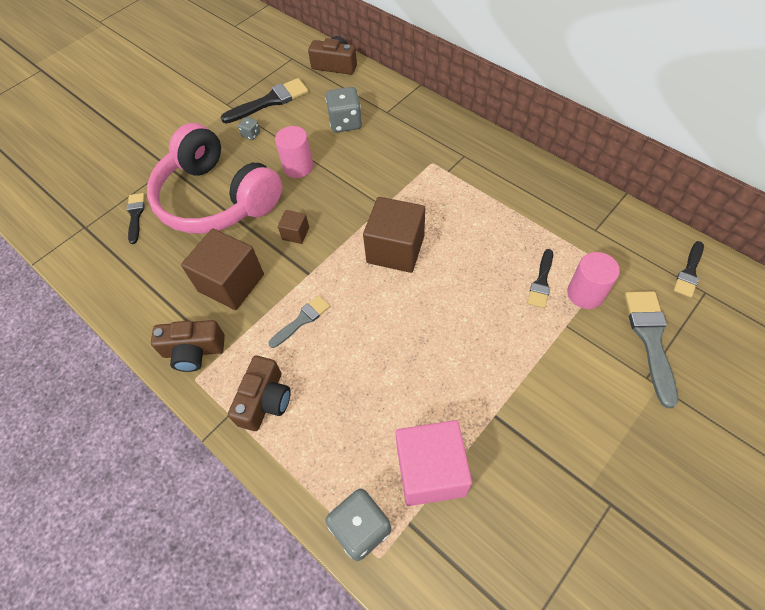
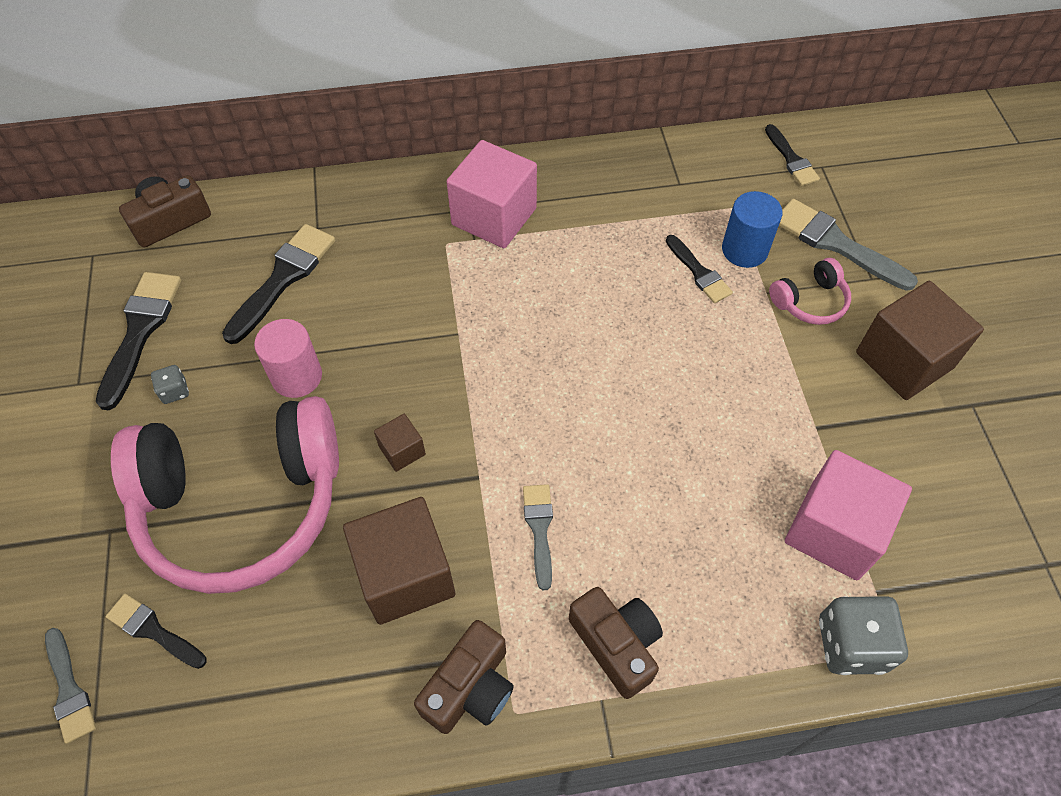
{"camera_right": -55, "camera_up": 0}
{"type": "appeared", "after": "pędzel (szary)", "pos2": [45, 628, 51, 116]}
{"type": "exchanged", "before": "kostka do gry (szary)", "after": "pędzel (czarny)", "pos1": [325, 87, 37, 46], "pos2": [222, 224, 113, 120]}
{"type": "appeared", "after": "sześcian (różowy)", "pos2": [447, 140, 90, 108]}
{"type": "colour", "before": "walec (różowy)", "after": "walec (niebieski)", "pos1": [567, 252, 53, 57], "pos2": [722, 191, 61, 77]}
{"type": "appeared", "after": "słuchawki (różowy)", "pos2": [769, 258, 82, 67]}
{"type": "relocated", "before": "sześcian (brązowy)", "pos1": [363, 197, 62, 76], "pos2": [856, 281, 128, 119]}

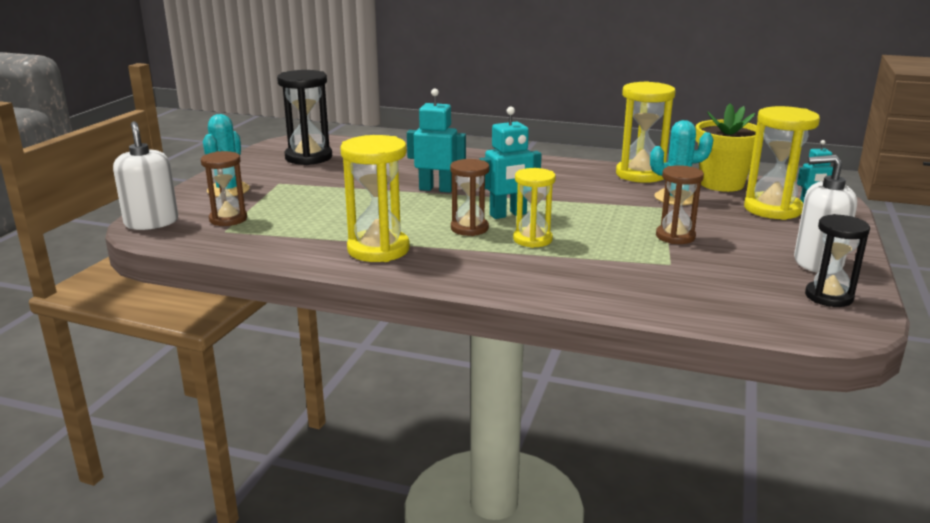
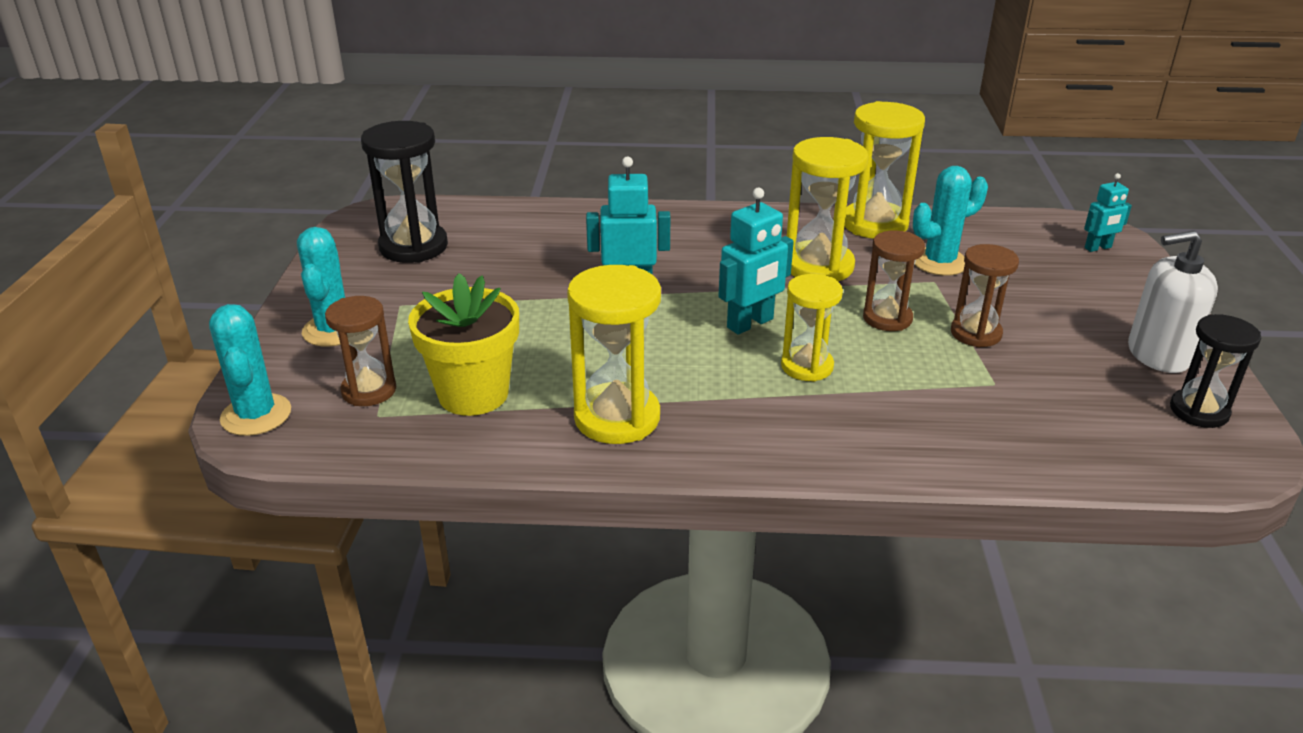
{"camera_right": -15, "camera_up": 10}
{"type": "exchanged", "before": "dozownik mydła (biały)", "after": "kaktus (turkusowy)", "pos1": [113, 121, 65, 109], "pos2": [209, 304, 82, 132]}
{"type": "relocated", "before": "doniczka (żółty)", "pos1": [696, 103, 61, 89], "pos2": [408, 273, 111, 143]}
{"type": "relocated", "before": "klepsydra (żółty)", "pos1": [744, 106, 76, 114], "pos2": [787, 137, 81, 144]}
{"type": "relocated", "before": "klepsydra (brązowy)", "pos1": [450, 159, 40, 77], "pos2": [863, 230, 62, 101]}

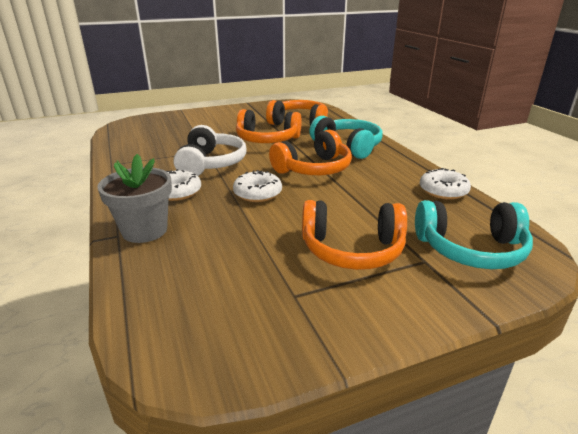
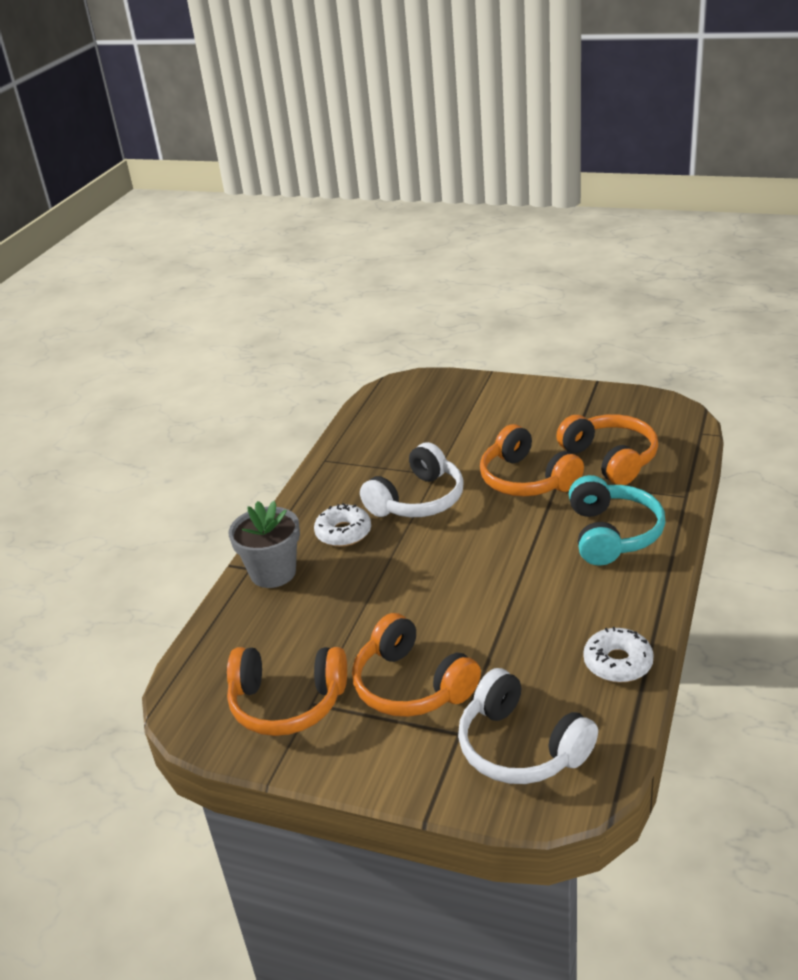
{"camera_right": 45, "camera_up": 5}
{"type": "relocated", "before": "słuchawki (pomarańczowy)", "pos1": [269, 129, 83, 46], "pos2": [227, 647, 120, 89]}
{"type": "colour", "before": "słuchawki (turkusowy)", "after": "słuchawki (biały)", "pos1": [415, 200, 118, 69], "pos2": [458, 668, 140, 116]}
{"type": "missing", "before": "donut (biały)", "pos1": [233, 170, 49, 32]}

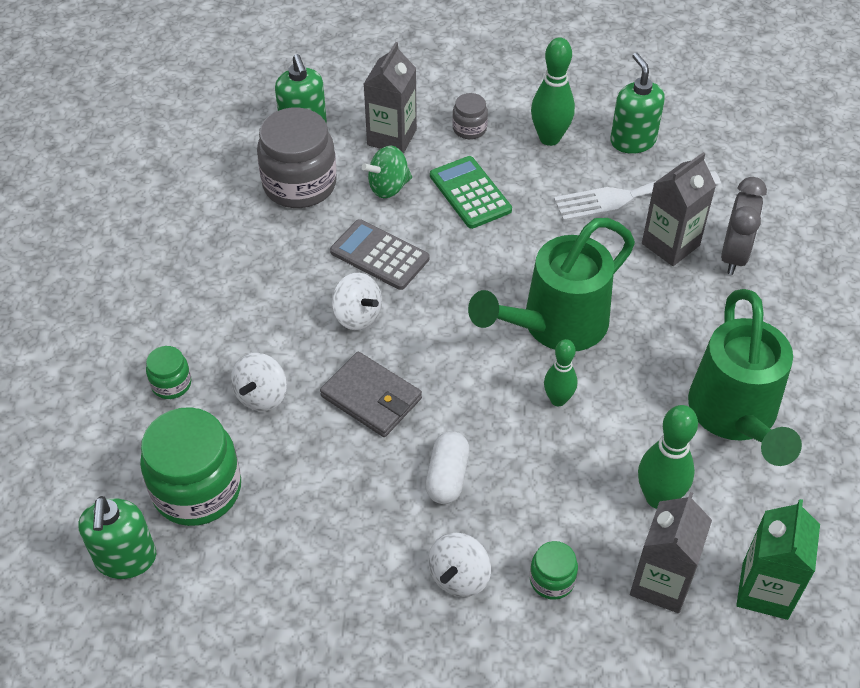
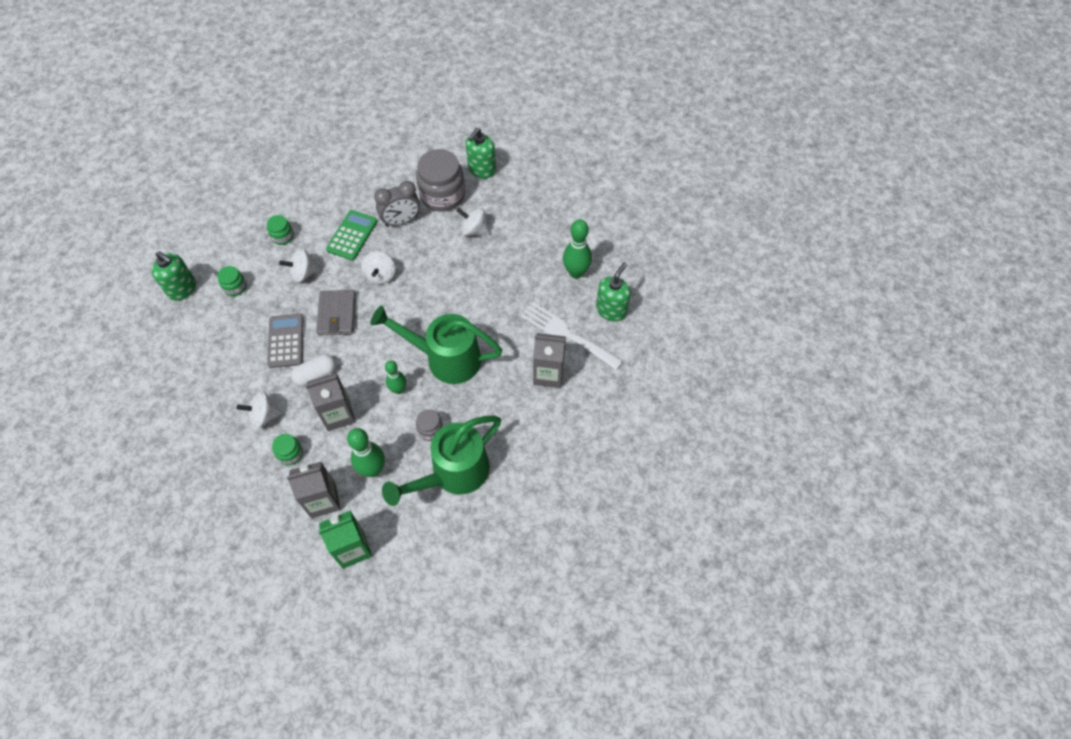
{"camera_right": 50, "camera_up": 10}
{"type": "spun", "before": "dozownik mydła (zielony)", "pos1": [78, 496, 78, 83], "pos2": [152, 251, 44, 50], "turn": -105}
{"type": "size", "before": "słoik (zielony)", "pos1": [140, 407, 101, 119], "pos2": [217, 266, 30, 30], "scale": 0.48}
{"type": "relocated", "before": "kalkulator (szary)", "pos1": [330, 219, 99, 71], "pos2": [267, 314, 37, 54]}
{"type": "relocated", "before": "karton mleka (szary)", "pos1": [364, 42, 53, 112], "pos2": [305, 373, 50, 58]}
{"type": "relocated", "before": "kalkulator (zielony)", "pos1": [430, 156, 82, 73], "pos2": [326, 210, 51, 50]}
{"type": "relocated", "before": "budzik (szary)", "pos1": [721, 177, 46, 98], "pos2": [374, 181, 46, 46]}
{"type": "relocated", "before": "słoik (szary)", "pos1": [452, 93, 36, 46], "pos2": [416, 410, 27, 31]}
{"type": "colour", "before": "bączek (zielony)", "after": "bączek (biały)", "pos1": [362, 146, 50, 52], "pos2": [457, 208, 33, 28]}

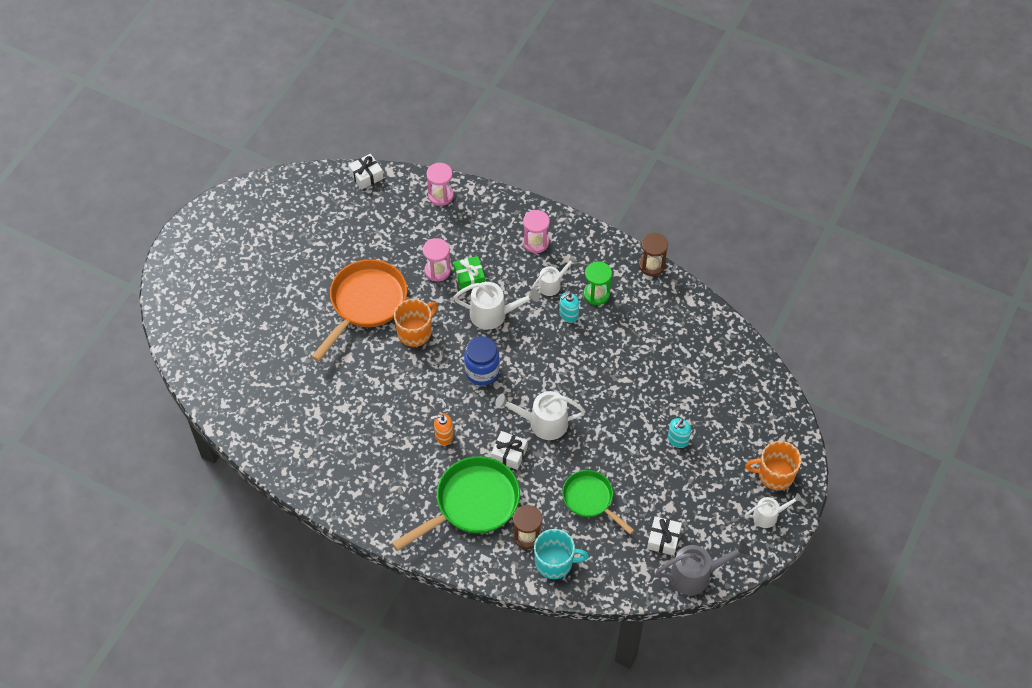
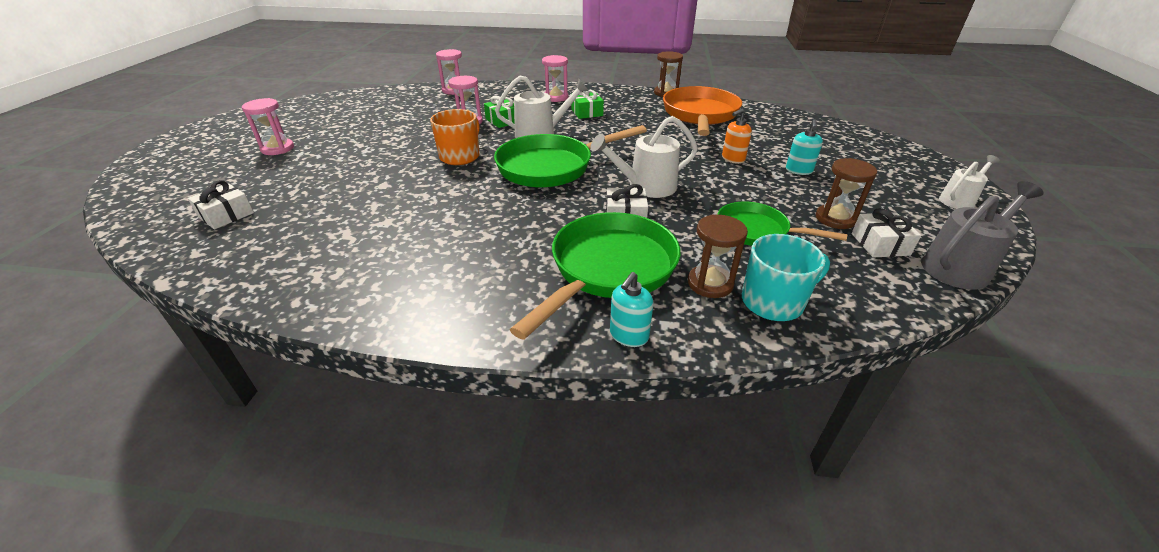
{"camera_right": -20, "camera_up": -20}
{"type": "relocated", "before": "prezent (biały)", "pos1": [348, 154, 36, 36], "pos2": [188, 180, 66, 49]}
{"type": "appeared", "after": "klepsydra (różowy)", "pos2": [242, 98, 52, 57]}
{"type": "exchanged", "before": "słoik (niebieski)", "after": "patelnia (zielony)", "pos1": [464, 336, 36, 50], "pos2": [494, 125, 153, 63]}
{"type": "exchanged", "before": "konewka (biały)", "after": "prezent (zielony)", "pos1": [532, 255, 45, 41], "pos2": [571, 90, 33, 29]}
{"type": "relocated", "before": "dozownik mydła (turkusowy)", "pos1": [560, 292, 19, 31], "pos2": [610, 272, 43, 75]}
{"type": "relocated", "before": "patelnia (pomarańczowy)", "pos1": [311, 259, 96, 102], "pos2": [663, 86, 79, 50]}
{"type": "relocated", "before": "dozownik mydła (pomarańczowy)", "pos1": [431, 413, 22, 32], "pos2": [722, 108, 30, 56]}
{"type": "appeared", "after": "klepsydra (brązowy)", "pos2": [816, 158, 61, 71]}
{"type": "missing", "before": "klepsydra (zielony)", "pos1": [584, 261, 28, 44]}
{"type": "missing", "before": "kubek (pomarańczowy)", "pos1": [745, 441, 56, 49]}

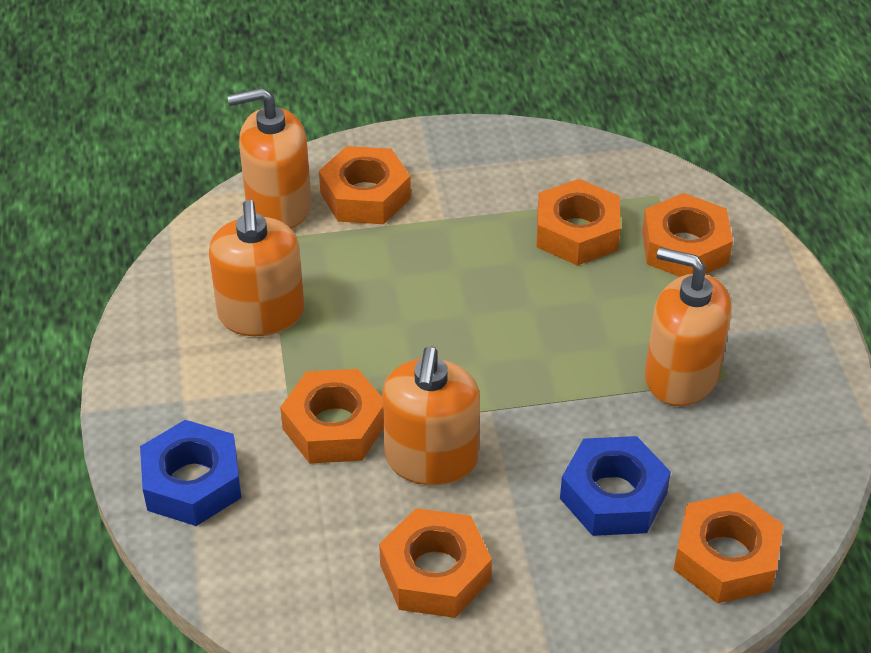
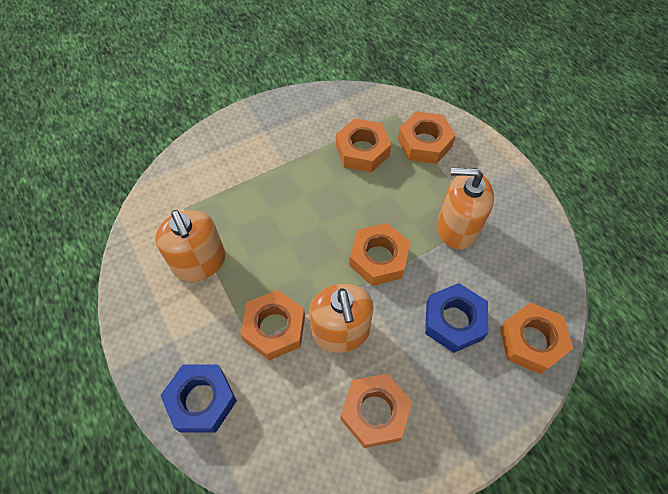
{"camera_right": -20, "camera_up": 15}
{"type": "relocated", "before": "nakrętka (pomarańczowy)", "pos1": [319, 146, 92, 78], "pos2": [349, 223, 62, 63]}
{"type": "missing", "before": "dozownik mydła (pomarańczowy)", "pos1": [227, 88, 84, 141]}

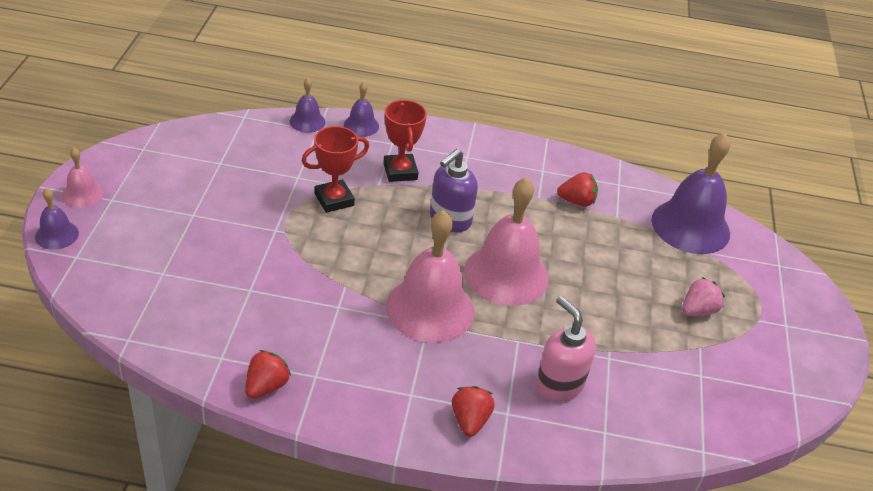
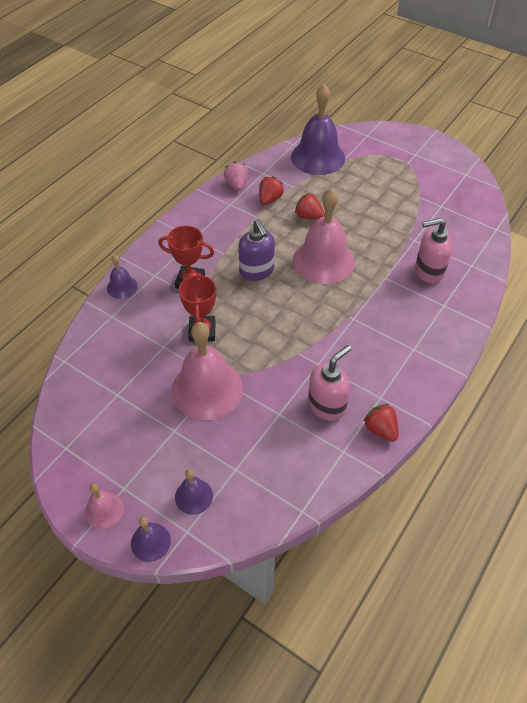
{"camera_right": -60, "camera_up": 10}
{"type": "relocated", "before": "dzwonek (różowy)", "pos1": [386, 210, 89, 133], "pos2": [171, 322, 72, 98]}
{"type": "relocated", "before": "dzwonek (fioletowy)", "pos1": [290, 78, 35, 55], "pos2": [175, 469, 38, 46]}
{"type": "relocated", "before": "truskawka (różowy)", "pos1": [682, 277, 43, 39], "pos2": [224, 162, 24, 29]}
{"type": "relocated", "before": "truskawka (czerwony)", "pos1": [452, 386, 43, 51], "pos2": [295, 193, 30, 27]}
{"type": "appeared", "after": "dozownik mydła (różowy)", "pos2": [308, 345, 43, 76]}

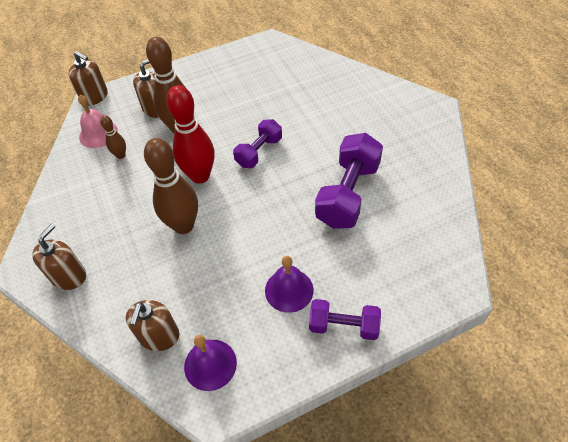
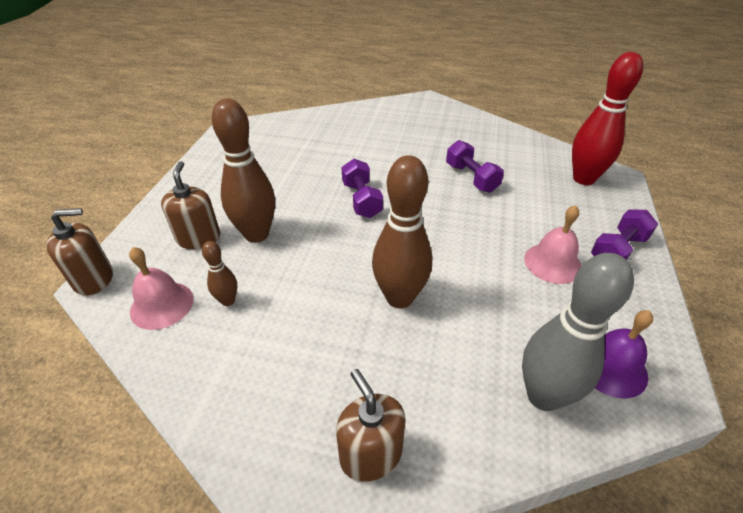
{"camera_right": -55, "camera_up": -10}
{"type": "size", "before": "hantel (fioletowy)", "pos1": [315, 133, 68, 96], "pos2": [446, 140, 58, 52], "scale": 0.61}
{"type": "exchanged", "before": "dozownik mydła (brązowy)", "after": "kręgiel (szary)", "pos1": [126, 300, 53, 51], "pos2": [522, 253, 112, 158]}
{"type": "colour", "before": "dzwonek (fioletowy)", "after": "dzwonek (różowy)", "pos1": [265, 256, 48, 57], "pos2": [524, 205, 57, 79]}
{"type": "relocated", "before": "kręgiel (czerwony)", "pos1": [166, 85, 48, 99], "pos2": [572, 52, 71, 133]}

